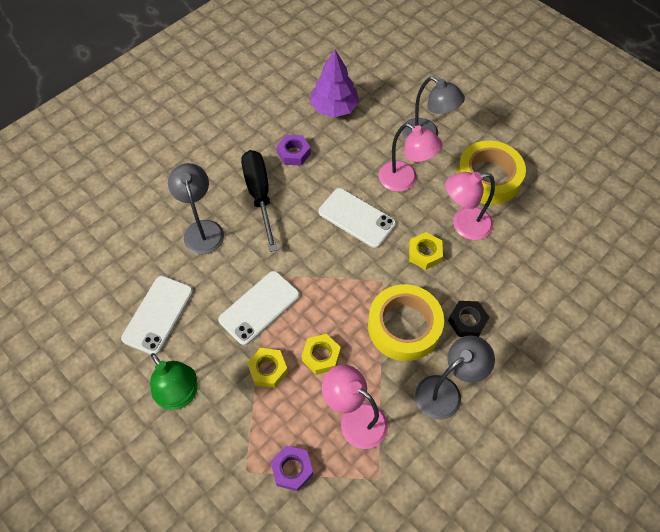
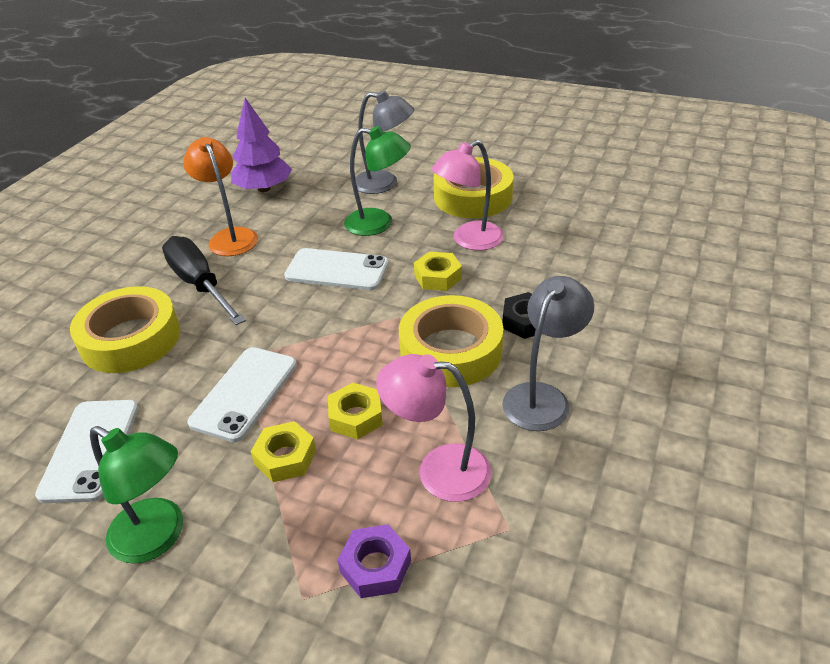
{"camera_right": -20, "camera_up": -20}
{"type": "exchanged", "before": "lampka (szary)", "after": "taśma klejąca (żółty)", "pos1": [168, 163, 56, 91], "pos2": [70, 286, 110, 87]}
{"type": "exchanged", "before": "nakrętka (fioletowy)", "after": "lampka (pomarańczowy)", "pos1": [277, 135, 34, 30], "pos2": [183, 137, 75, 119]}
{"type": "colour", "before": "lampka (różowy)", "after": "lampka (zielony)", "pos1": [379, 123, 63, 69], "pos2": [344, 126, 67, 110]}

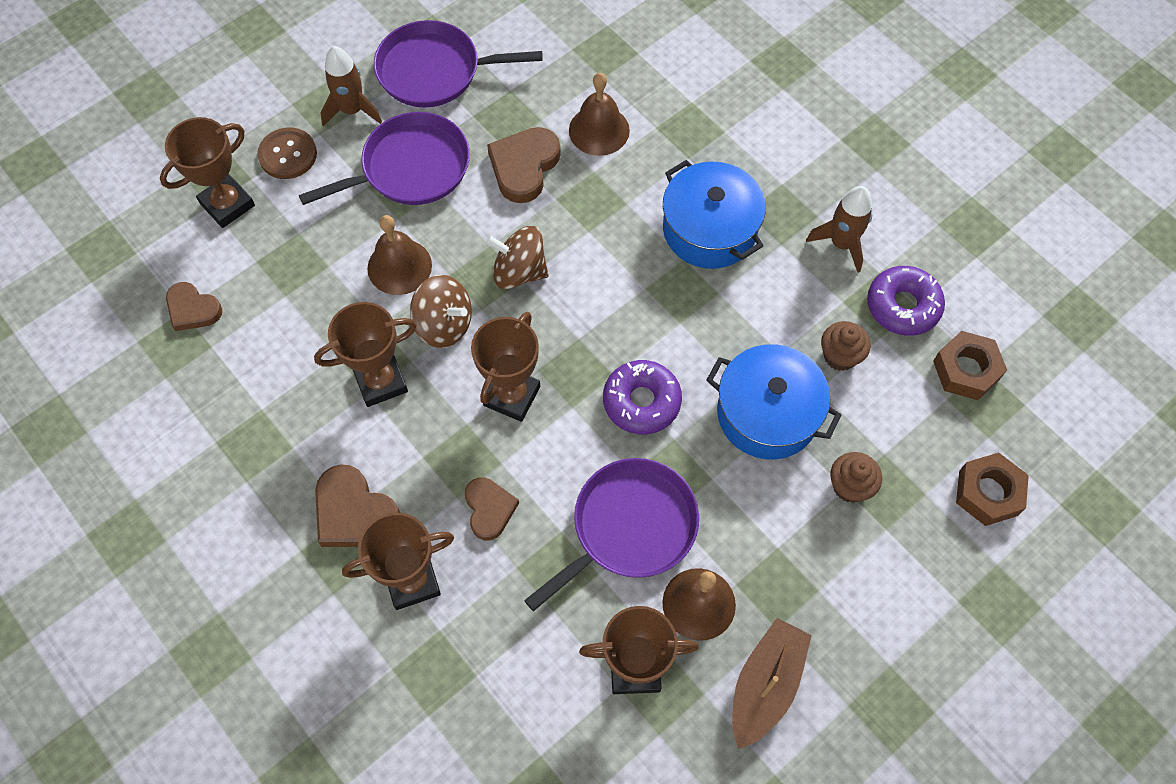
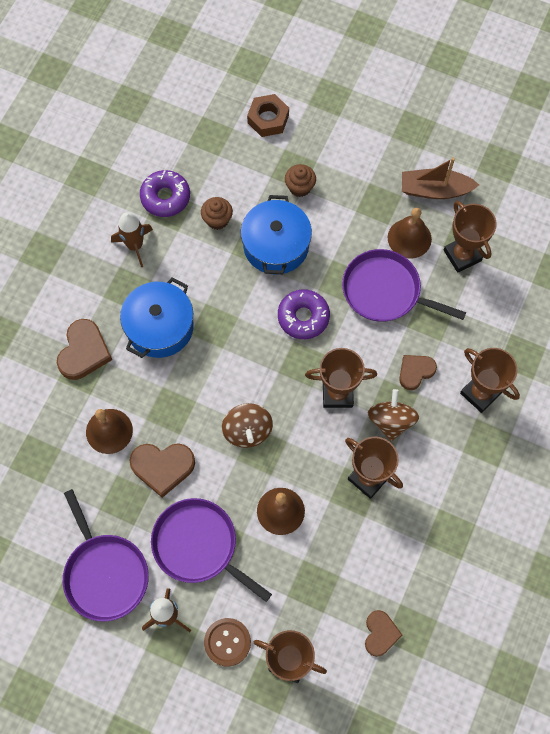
{"camera_right": -115, "camera_up": 5}
{"type": "relocated", "before": "serce (brązowy)", "pos1": [315, 465, 85, 82], "pos2": [57, 319, 55, 61]}
{"type": "relocated", "before": "bączek (brązowy)", "pos1": [410, 275, 62, 73], "pos2": [368, 389, 51, 52]}
{"type": "missing", "before": "nakrętka (brązowy)", "pos1": [933, 331, 74, 69]}

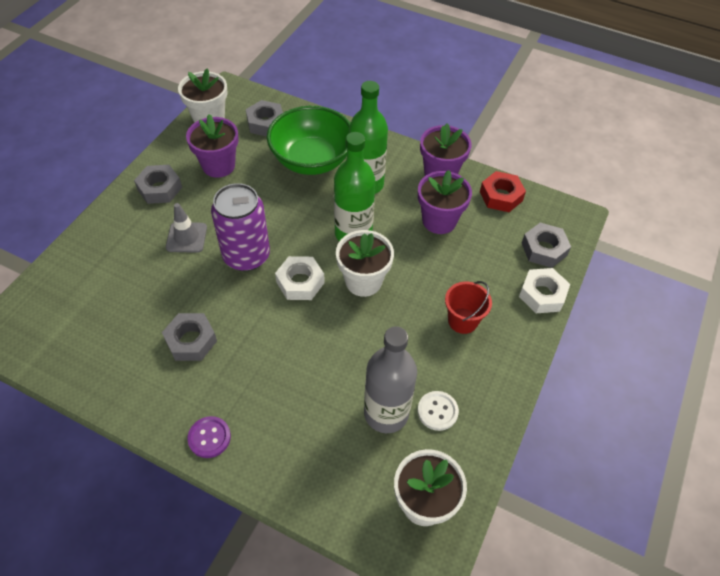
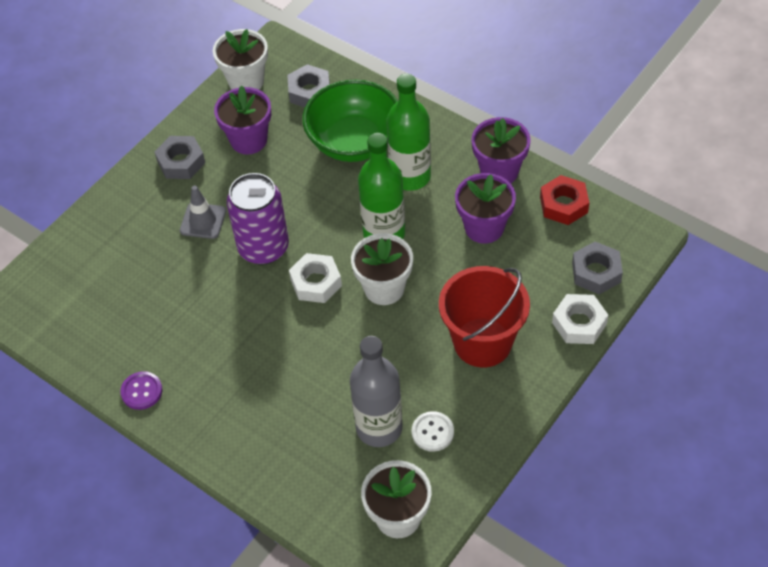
{"camera_right": 15, "camera_up": 0}
{"type": "relocated", "before": "guzik (fioletowy)", "pos1": [187, 416, 44, 42], "pos2": [120, 371, 42, 39]}
{"type": "size", "before": "wiadro (czerwony)", "pos1": [445, 281, 47, 53], "pos2": [439, 266, 91, 102], "scale": 1.77}
{"type": "missing", "before": "nakrętka (szary)", "pos1": [162, 313, 55, 48]}

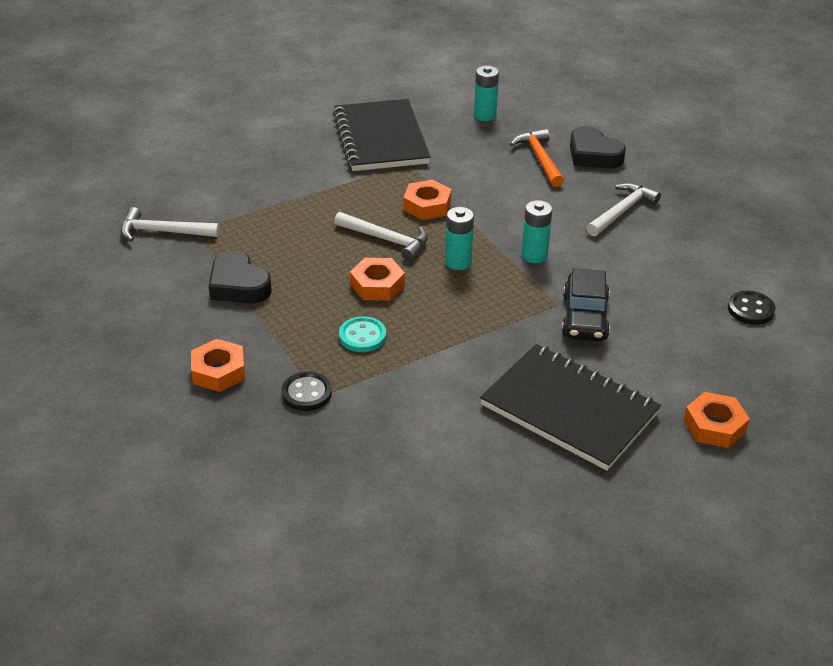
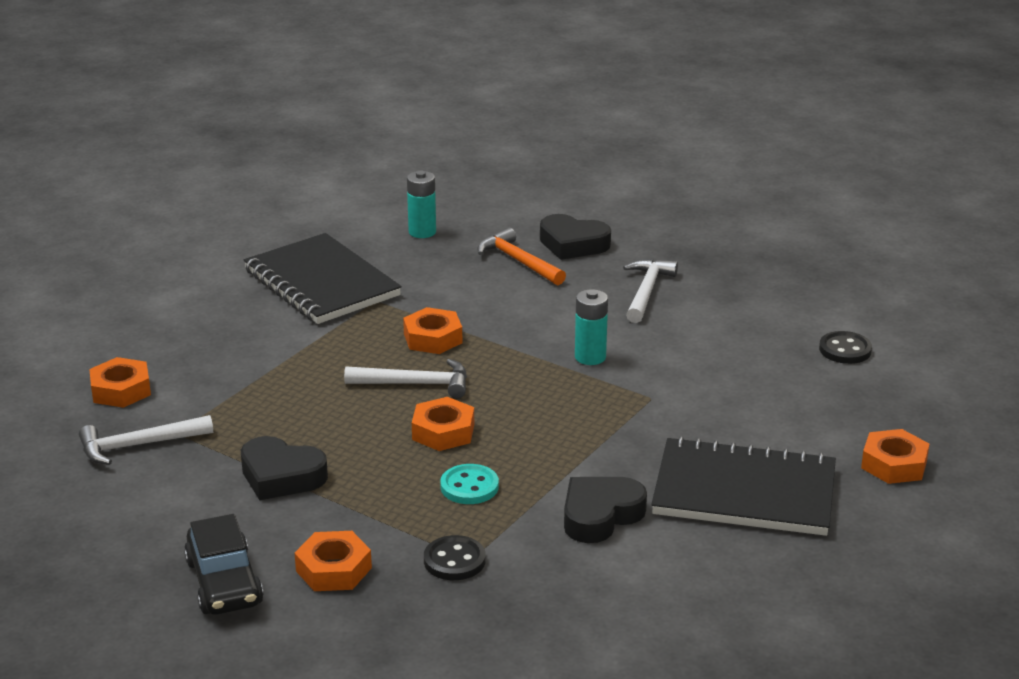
{"camera_right": -25, "camera_up": -10}
{"type": "appeared", "after": "nakrętka (pomarańczowy)", "pos2": [89, 357, 62, 51]}
{"type": "relocated", "before": "samochód (czarny)", "pos1": [562, 268, 48, 73], "pos2": [184, 514, 79, 101]}
{"type": "appeared", "after": "serce (czarny)", "pos2": [564, 477, 83, 66]}
{"type": "missing", "before": "bateria (turkusowy)", "pos1": [445, 207, 29, 63]}

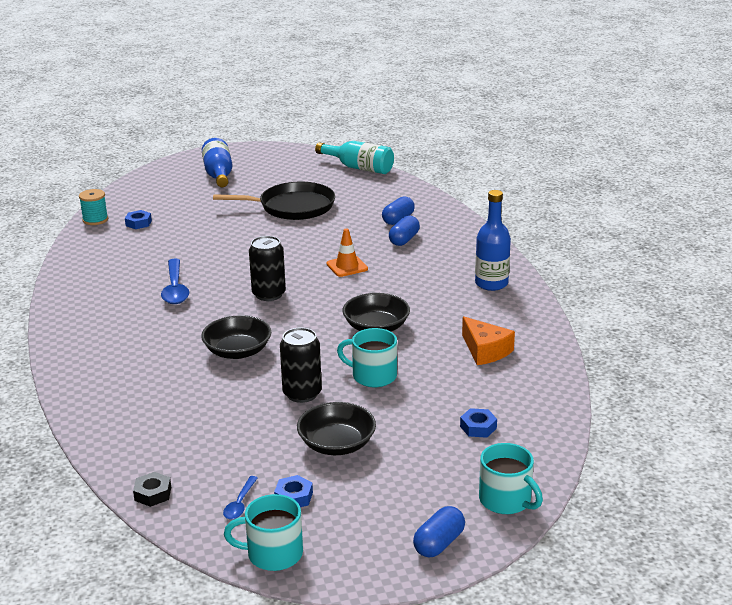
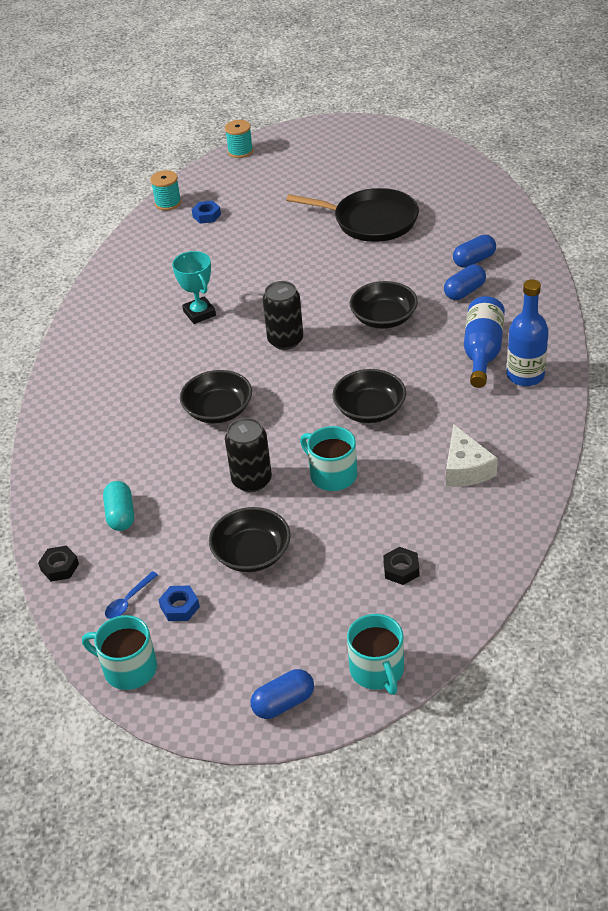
{"camera_right": 25, "camera_up": 15}
{"type": "appeared", "after": "kapsułka (turkusowy)", "pos2": [103, 481, 31, 50]}
{"type": "exchanged", "before": "łyżka (niebieski)", "after": "puchar (turkusowy)", "pos1": [161, 258, 28, 46], "pos2": [172, 251, 44, 73]}
{"type": "appeared", "after": "szpulka (turkusowy)", "pos2": [225, 120, 28, 38]}
{"type": "exchanged", "before": "pachołek (pomarańczowy)", "after": "miska (czarny)", "pos1": [326, 228, 42, 49], "pos2": [350, 281, 68, 48]}
{"type": "colour", "before": "nakrętka (niebieski)", "after": "nakrętka (czarny)", "pos1": [460, 408, 37, 30], "pos2": [383, 547, 36, 38]}
{"type": "colour", "before": "ser (pomarańczowy)", "after": "ser (biały)", "pos1": [462, 316, 53, 49], "pos2": [446, 424, 52, 63]}
{"type": "relocated", "before": "butelka (niebieski)", "pos1": [202, 138, 30, 49], "pos2": [464, 296, 41, 92]}
{"type": "missing", "before": "butelka (turkusowy)", "pos1": [315, 141, 79, 33]}

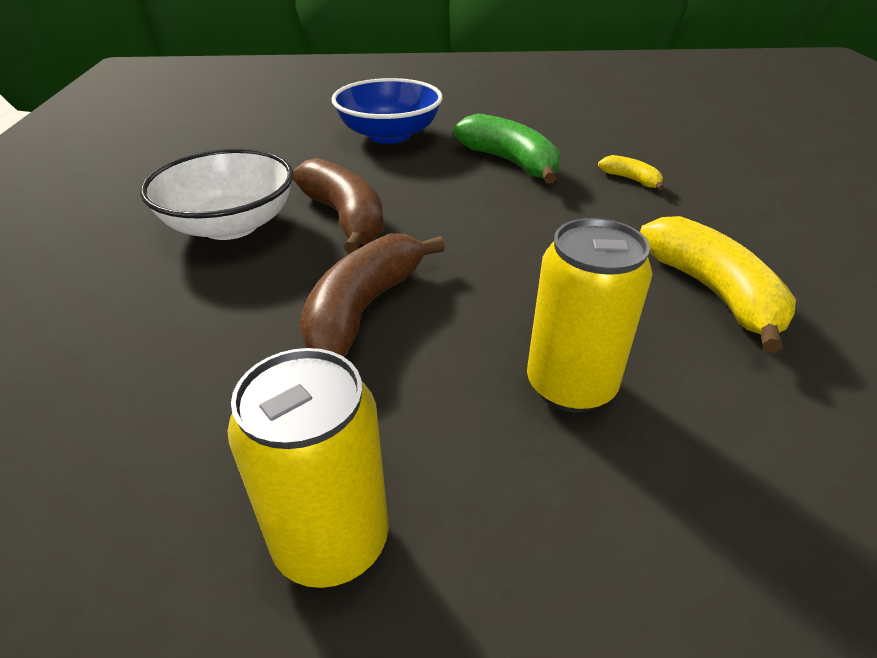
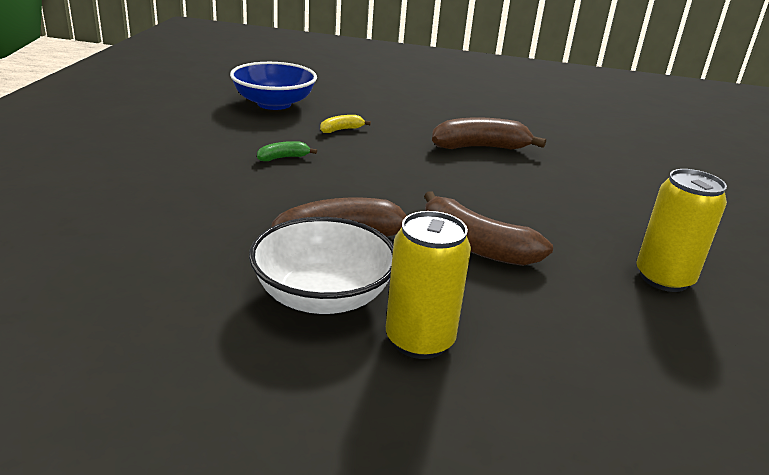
{"camera_right": -80, "camera_up": -10}
{"type": "relocated", "before": "miska (niebieski)", "pos1": [332, 78, 111, 66], "pos2": [230, 62, 87, 48]}
{"type": "size", "before": "banan (zielony)", "pos1": [453, 114, 107, 70], "pos2": [257, 141, 60, 20], "scale": 0.49}
{"type": "relocated", "before": "puszka (żółty)", "pos1": [527, 218, 125, 195], "pos2": [386, 211, 85, 148]}
{"type": "colour", "before": "banan (żółty)", "after": "banan (brązowy)", "pos1": [640, 216, 156, 137], "pos2": [432, 117, 114, 33]}

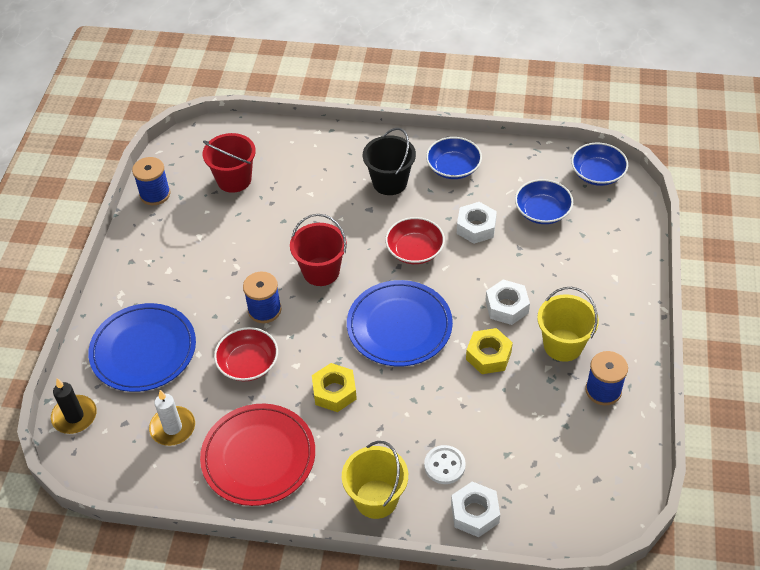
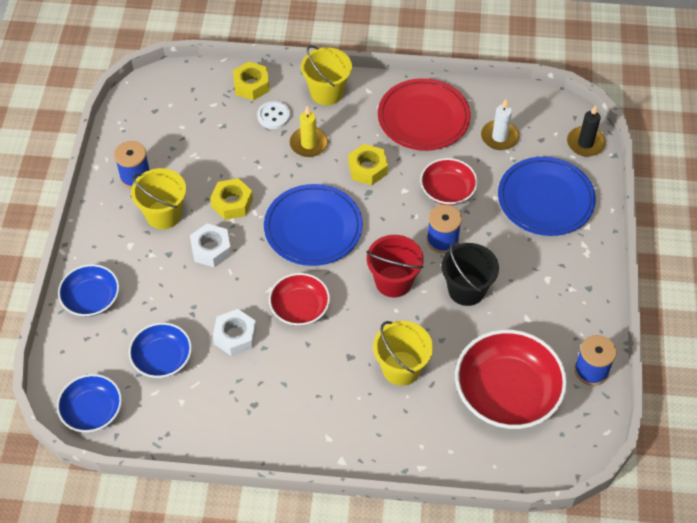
{"camera_right": 175, "camera_up": 5}
{"type": "relocated", "before": "miska (niebieski)", "pos1": [426, 137, 56, 42], "pos2": [58, 264, 61, 53]}
{"type": "colour", "before": "nakrętka (biały)", "after": "nakrętka (żółty)", "pos1": [451, 482, 49, 55], "pos2": [233, 62, 37, 39]}
{"type": "appeared", "after": "świeca (żółty)", "pos2": [290, 106, 38, 51]}
{"type": "appeared", "after": "wiadro (żółty)", "pos2": [373, 321, 60, 65]}
{"type": "relocated", "before": "wiadro (czarny)", "pos1": [363, 128, 53, 67], "pos2": [442, 242, 57, 64]}
{"type": "exchanged", "before": "wiadro (czerwony)", "after": "miska (czerwony)", "pos1": [203, 133, 53, 60], "pos2": [455, 330, 112, 99]}

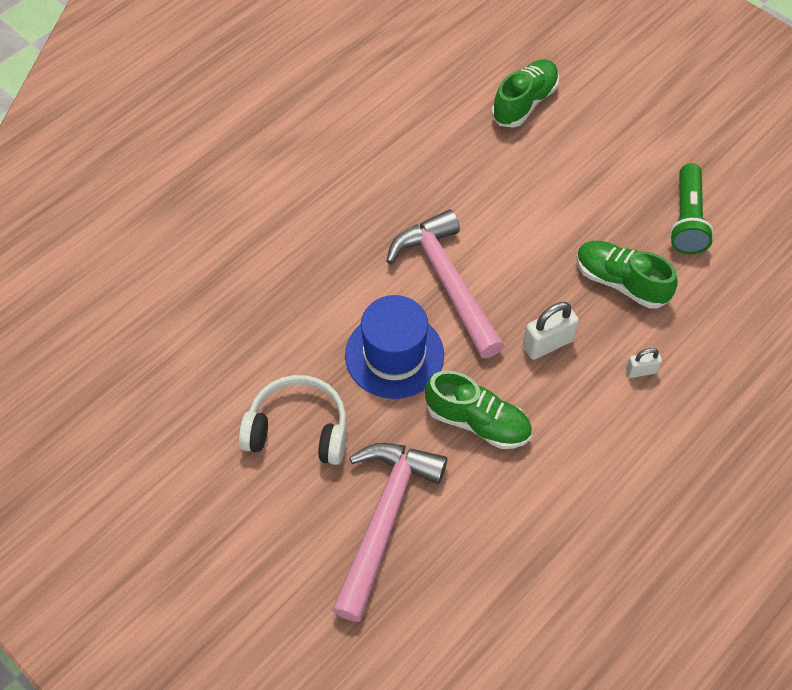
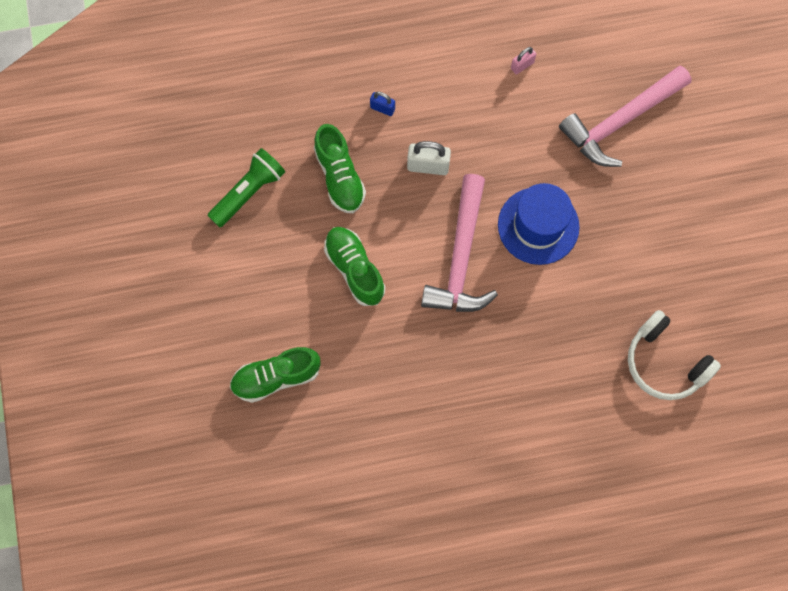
{"camera_right": -145, "camera_up": 15}
{"type": "relocated", "before": "but (zielony)", "pos1": [425, 371, 107, 78], "pos2": [324, 227, 61, 79]}
{"type": "colour", "before": "kłódka (biały)", "after": "kłódka (niebieski)", "pos1": [626, 348, 36, 30], "pos2": [370, 92, 25, 24]}
{"type": "appeared", "after": "kłódka (różowy)", "pos2": [511, 47, 25, 27]}
{"type": "relocated", "before": "słuchawki (biały)", "pos1": [239, 375, 108, 90], "pos2": [628, 310, 93, 90]}

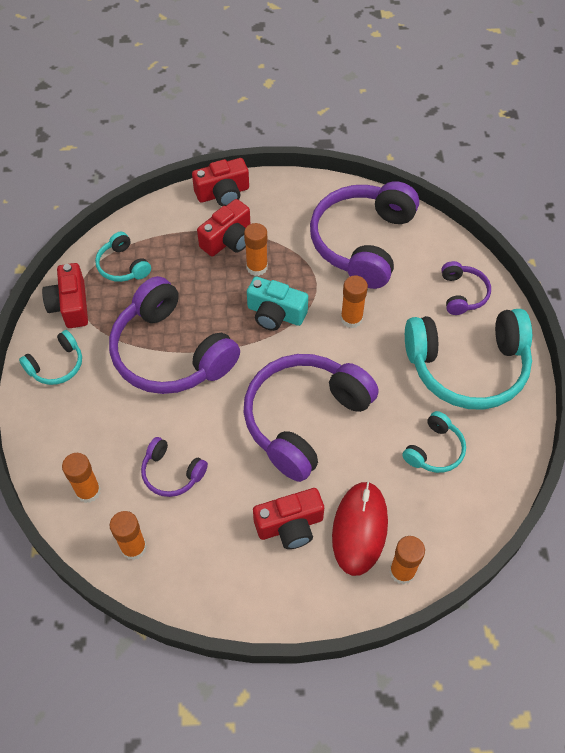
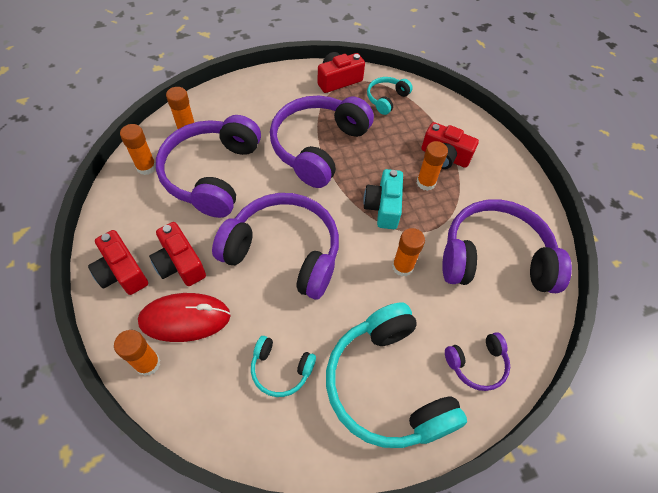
{"camera_right": 70, "camera_up": 0}
{"type": "relocated", "before": "aparat fotograficzny (czerwony)", "pos1": [192, 158, 57, 48], "pos2": [88, 230, 60, 65]}
{"type": "size", "before": "słuchawki (fioletowy)", "pos1": [141, 437, 67, 60], "pos2": [156, 115, 105, 103], "scale": 2.12}
{"type": "missing", "before": "słuchawki (turkusowy)", "pos1": [19, 330, 63, 55]}

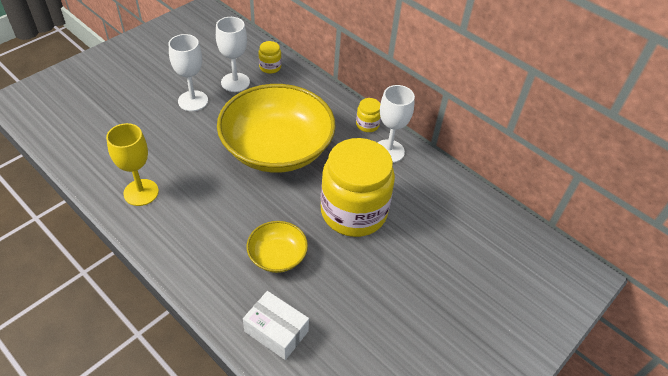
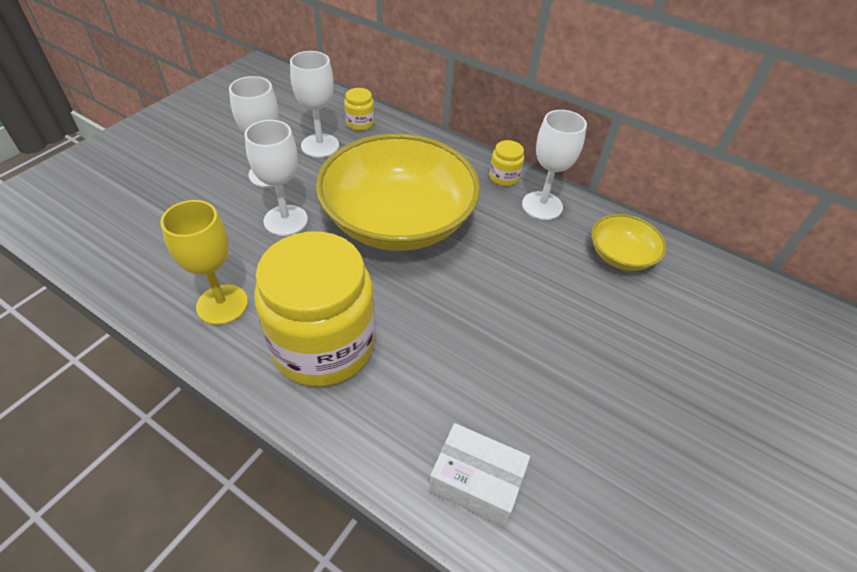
{"camera_right": -10, "camera_up": 0}
{"type": "appeared", "after": "kielich (biały)", "pos2": [245, 120, 63, 116]}
{"type": "relocated", "before": "słoik (żółty)", "pos1": [321, 138, 74, 99], "pos2": [254, 231, 121, 156]}
{"type": "relocated", "before": "miska (żółty)", "pos1": [247, 221, 61, 52], "pos2": [591, 214, 75, 57]}

